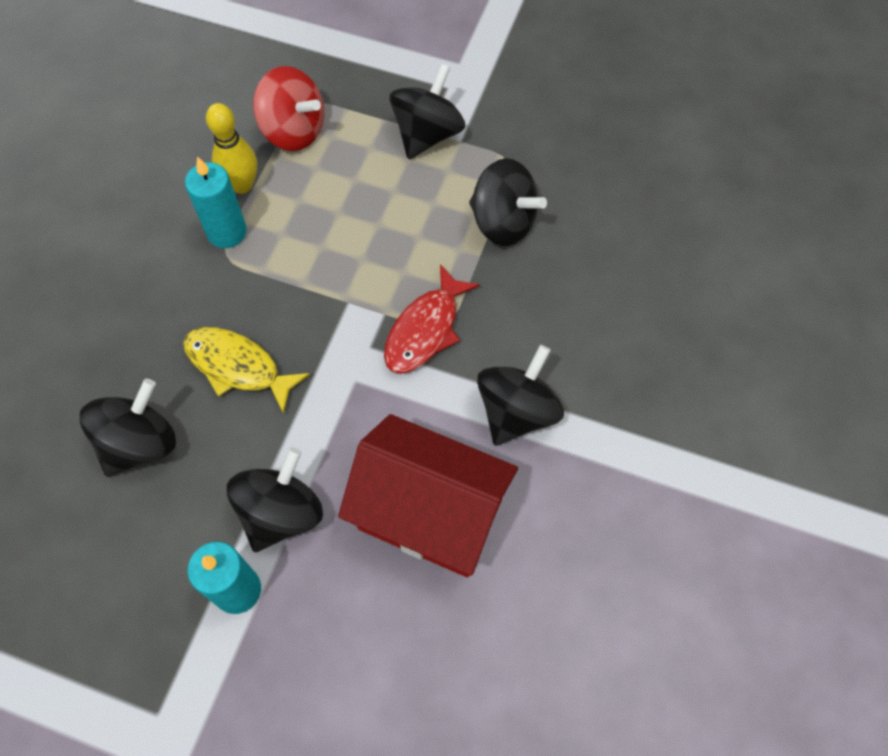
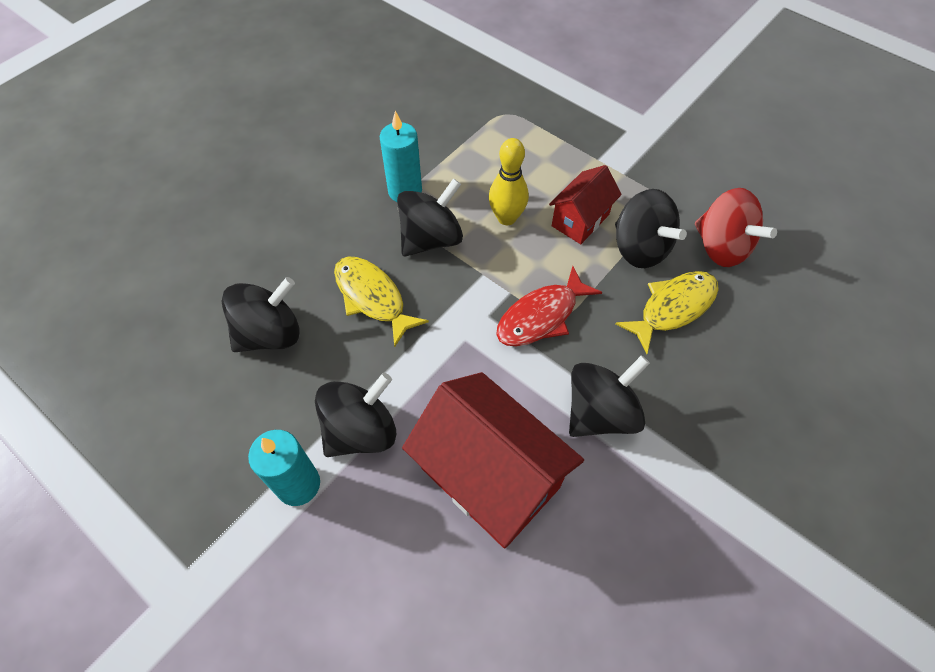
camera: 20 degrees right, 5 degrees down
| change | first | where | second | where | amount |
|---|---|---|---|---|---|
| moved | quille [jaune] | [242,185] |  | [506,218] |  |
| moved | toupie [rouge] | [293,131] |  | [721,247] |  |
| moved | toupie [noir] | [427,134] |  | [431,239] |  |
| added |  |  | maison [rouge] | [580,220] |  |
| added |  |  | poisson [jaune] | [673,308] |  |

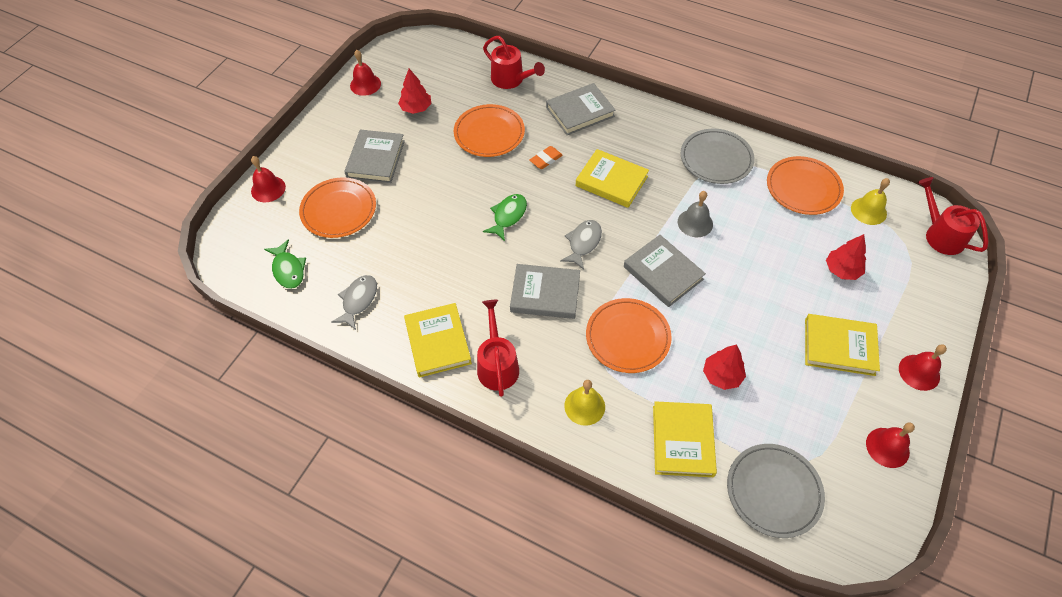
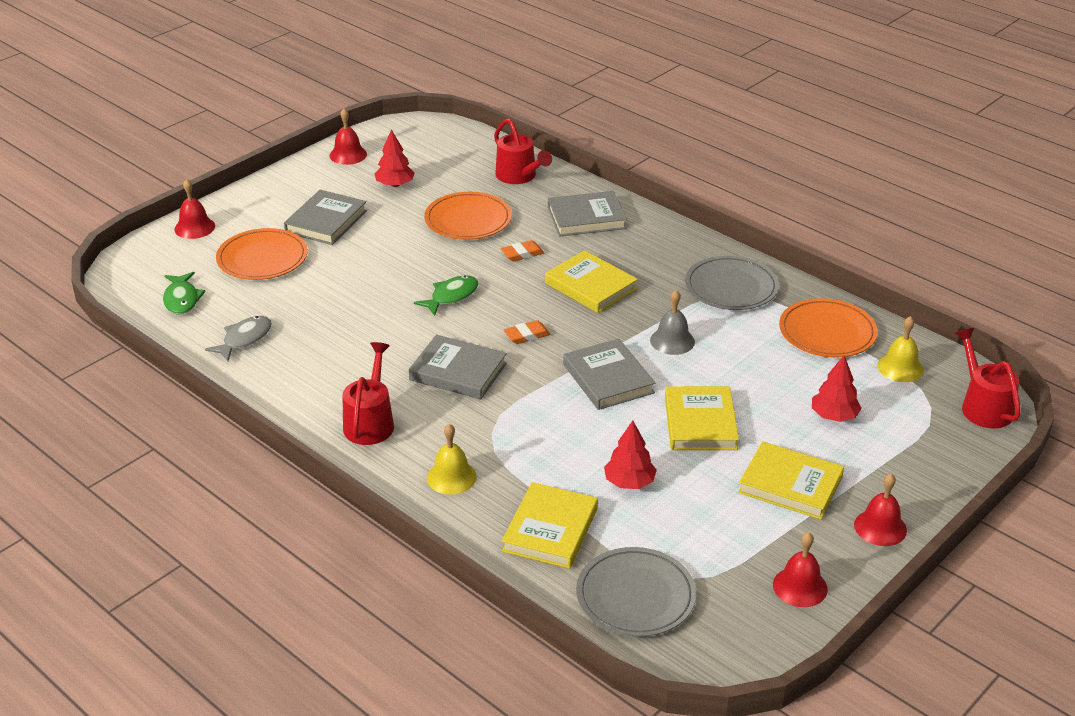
camera: 15 degrees right, 20 degrees down
| change | first | where | second | where | amount |
|---|---|---|---|---|---|
| moved | livre [jaune] | [438,342] |  | [700,423] |  |
| replaced | poisson [gris] | [583,243] | gomme [orange] | [527,335] |  |
| removed | assiette [orange] | [628,337] |  |  |  |

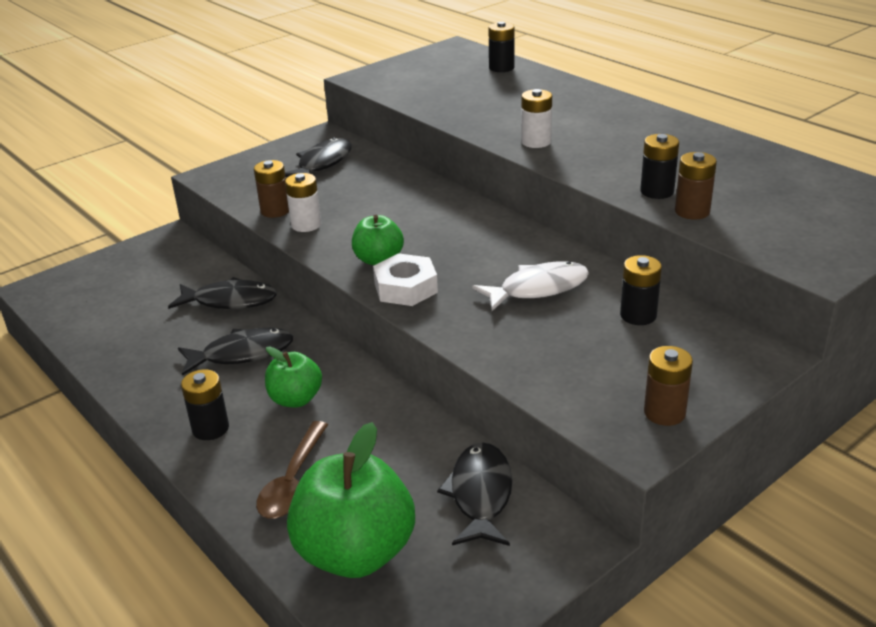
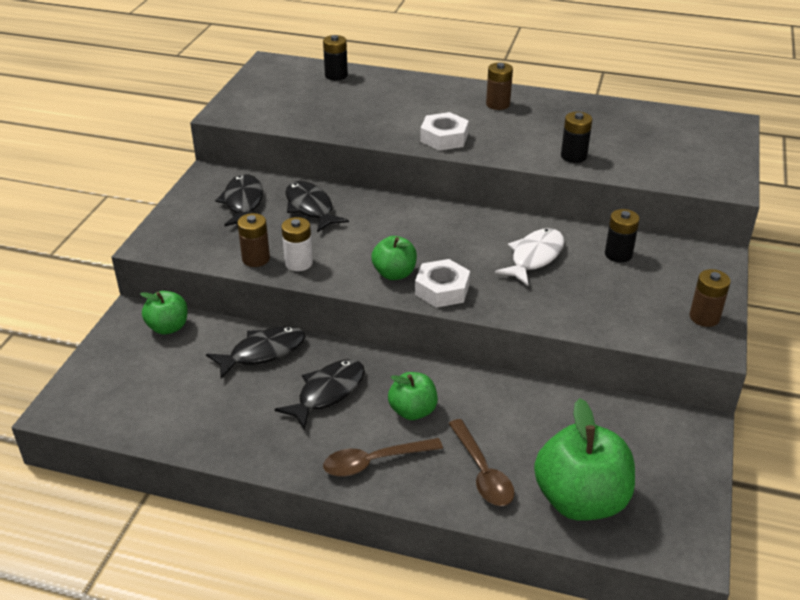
camera: 35 degrees left, 5 degrees up
| change | first | where | second | where | amount |
|---|---|---|---|---|---|
| replaced | pile [noir] | [210,428] | cuillère [marron] | [374,462] |  |
| moved | poisson [noir] | [480,495] |  | [311,208] |  |
| replaced | pile [blanc] | [536,142] | écrou [blanc] | [444,138] |  |
| moved | pile [marron] | [692,211] |  | [498,104] |  |
| added |  |  | pomme [vert] | [168,327] |  |

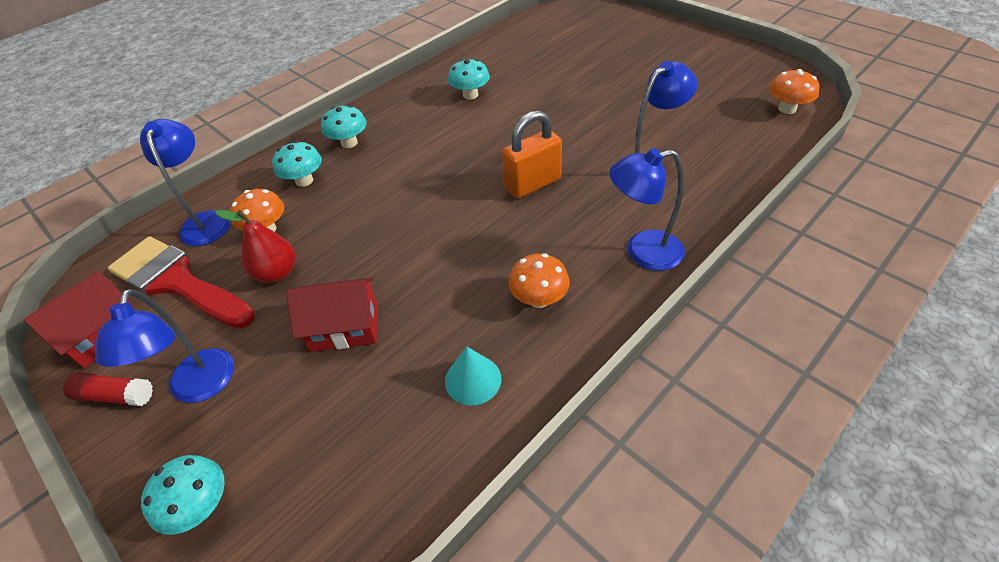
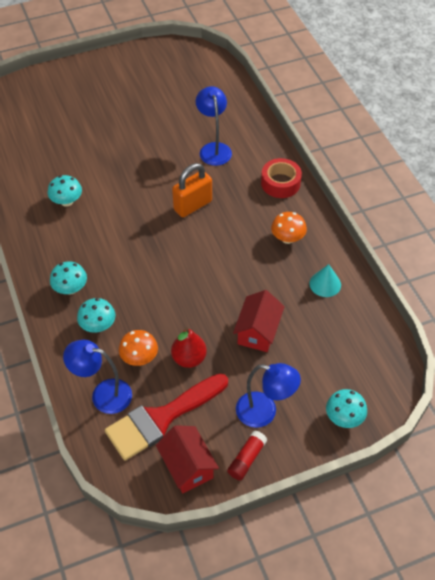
camera: 70 degrees left, 5 degrees up
| change | first | where | second | where | amount |
|---|---|---|---|---|---|
| turned | cadenas [orange] | [533,184] |  | [193,205] | 60 degrees clockwise |
| replaced | lampe [bleu] | [642,252] | ruban adhésif [rouge] | [280,183] |  |
| removed | champignon [orange] | [787,109] |  |  |  |

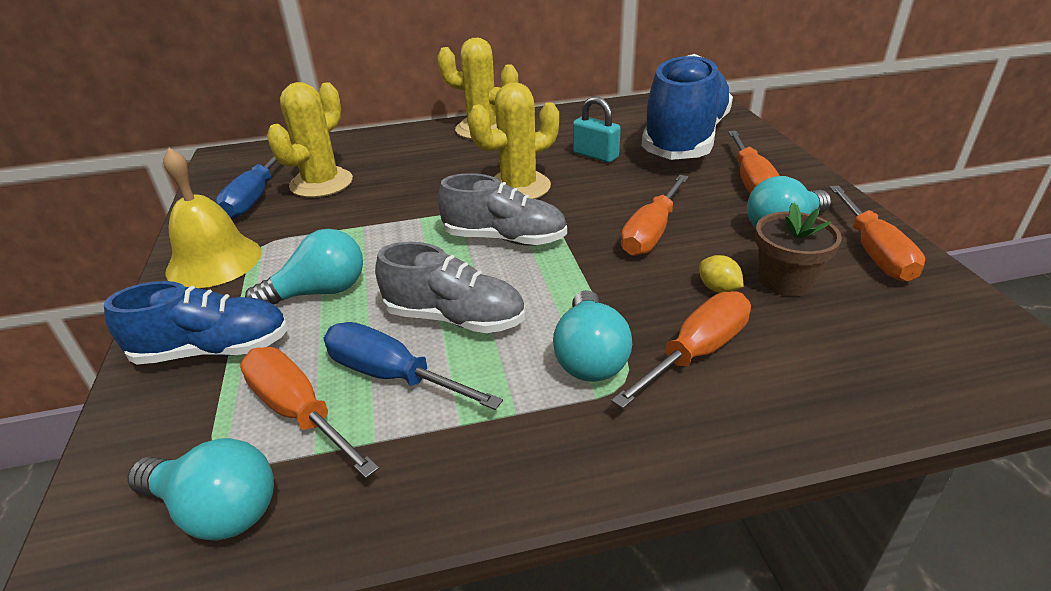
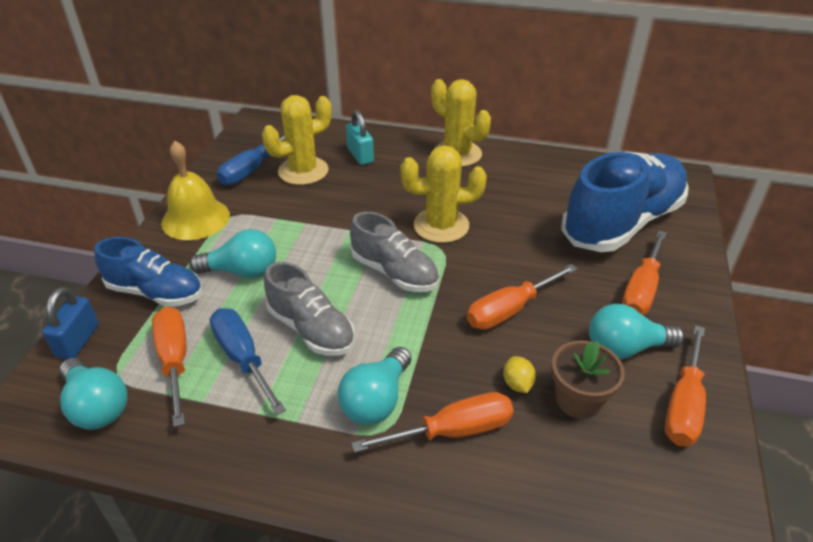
camera: 25 degrees right, 5 degrees up
| change | first | where | second | where | amount |
|---|---|---|---|---|---|
| moved | cadenas [turquoise] | [595,155] |  | [360,155] |  |
| added |  |  | cadenas [bleu] | [78,341] |  |

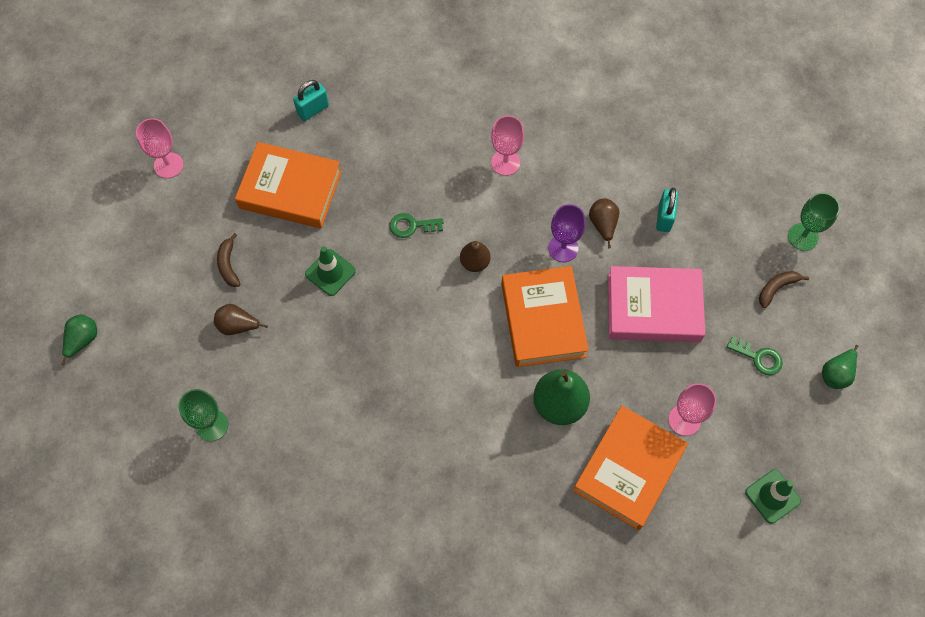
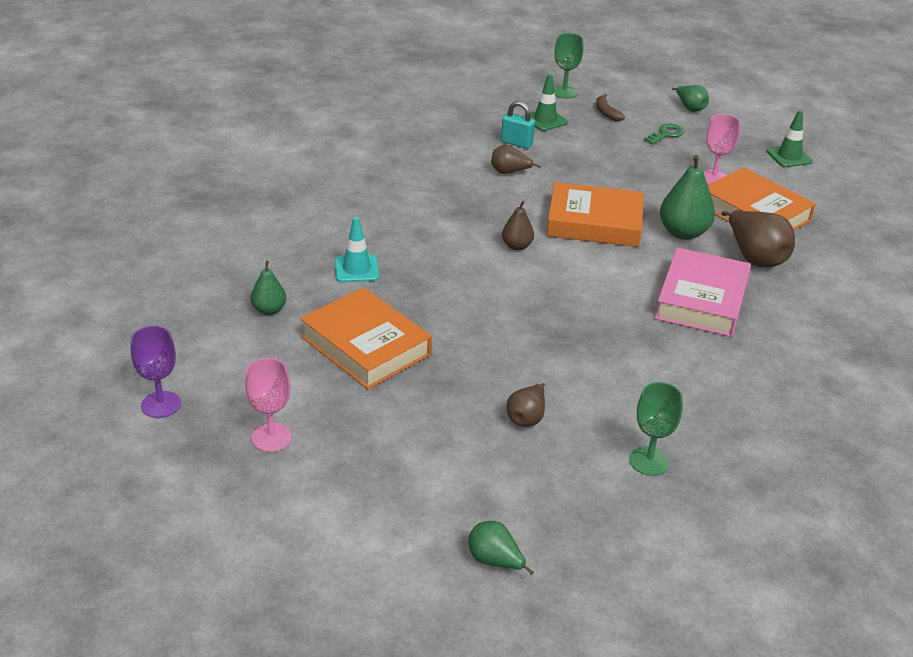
camera: 75 degrees left, 30 degrees down
| change | first | where | second | where | amount |
|---|---|---|---|---|---|
| removed | banane [marron] | [228,265] |  |  |  |
| turned | livre [orange] | [290,189] |  | [366,346] | 75 degrees counterclockwise |
| replaced | cadenas [turquoise] | [313,110] | poire [vert] | [269,310] |  |
| moved | cône de chantier [vert] | [330,272] |  | [545,120] |  |
| removed | clé [vert] | [412,226] |  |  |  |
| removed | verre à pied [rose] | [505,162] |  |  |  |
| moved | verre à pied [violet] | [563,248] |  | [161,404] |  |
| moved | livre [rose] | [653,308] |  | [701,300] |  |
| added |  |  | cône de chantier [turquoise] | [356,269] |  |
| added |  |  | poire [marron] | [755,257] |  |

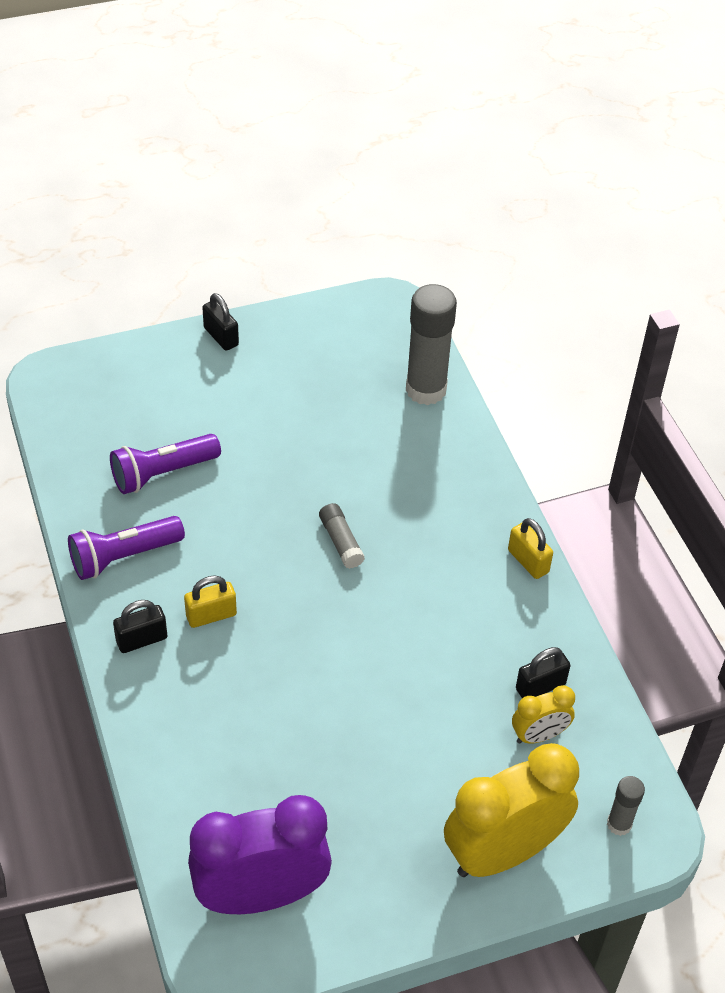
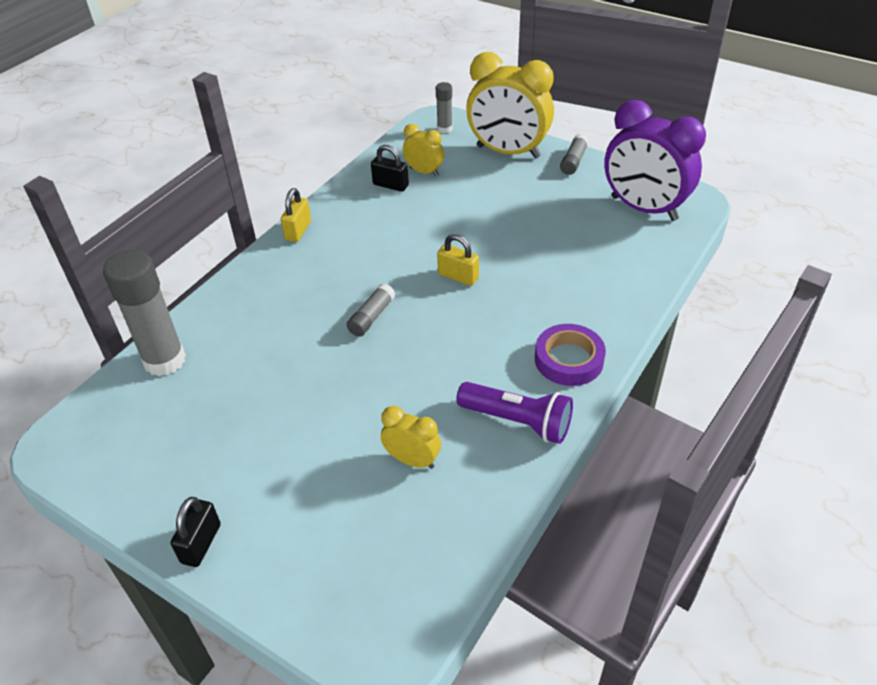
camera: 125 degrees left, 5 degrees down
| change | first | where | second | where | amount |
|---|---|---|---|---|---|
| replaced | lampe de poche [violet] | [163,473] | réveil [jaune] | [412,460] |  |
| replaced | cadenas [noir] | [141,639] | ruban adhésif [violet] | [569,360] |  |
| moved | cadenas [jaune] | [211,615] |  | [458,276] |  |
| added |  |  | bâton de colle [gris] | [573,161] |  |

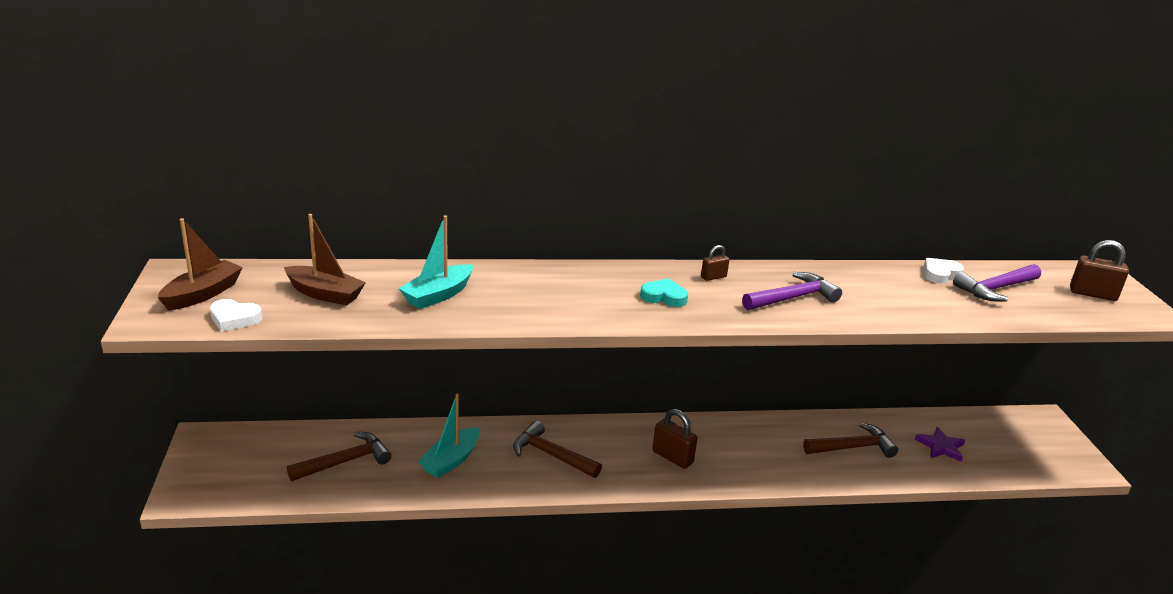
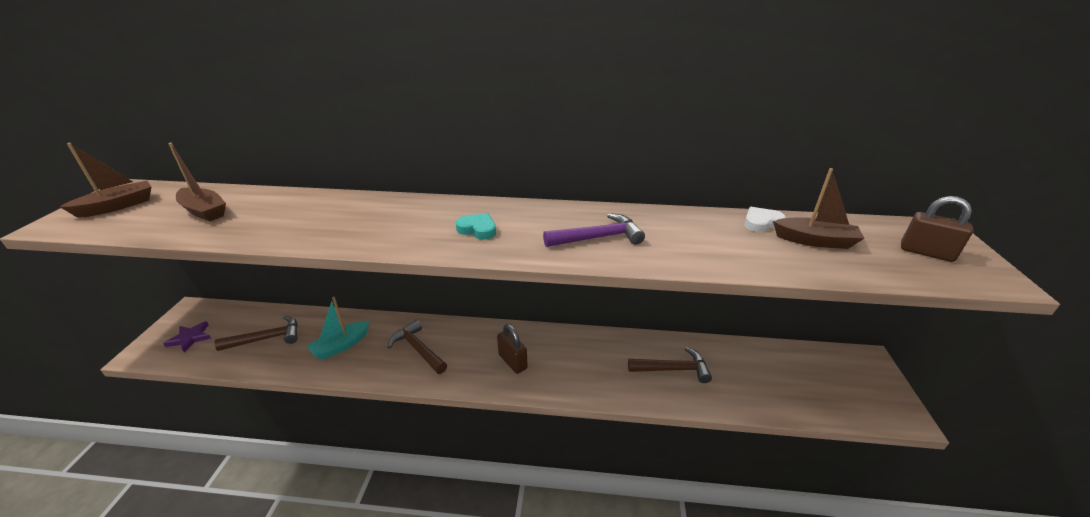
camera: 15 degrees right, 5 degrees up
| change | first | where | second | where | amount |
|---|---|---|---|---|---|
| removed | cœur [blanc] | [234,319] |  |  |  |
| removed | bateau [turquoise] | [438,295] |  |  |  |
| removed | cadenas [marron] | [713,277] |  |  |  |
| moved | étoile [violet] | [941,447] |  | [190,338] |  |
| replaced | marteau [violet] | [995,289] | bateau [marron] | [815,241] |  |

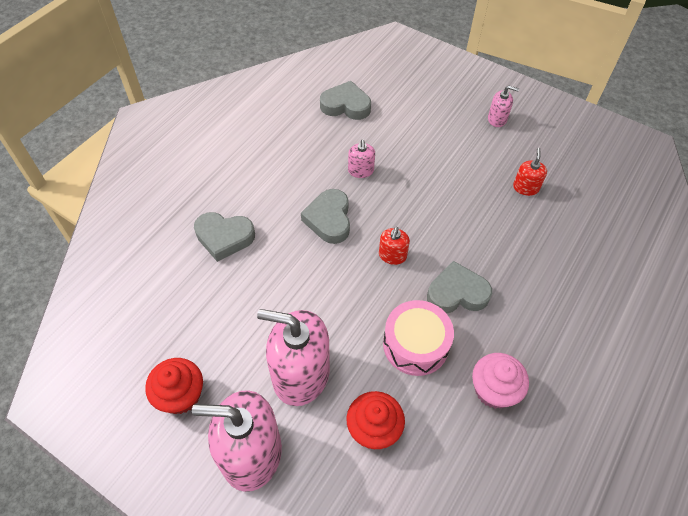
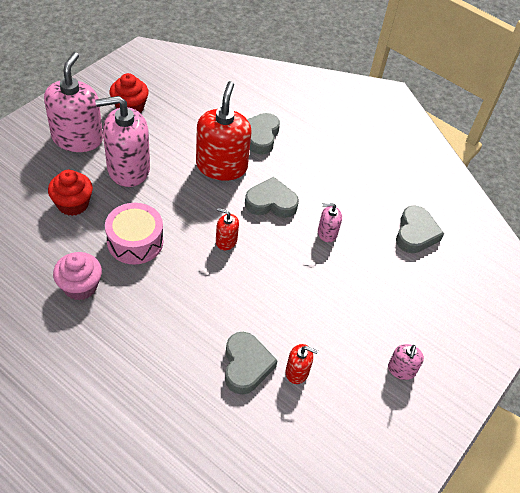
camera: 90 degrees right, 5 degrees down
| change | first | where | second | where | amount |
|---|---|---|---|---|---|
| turned | distributeur de savon [rose] | [301,374] |  | [128,169] | 120 degrees counterclockwise |
| moved | cœur [gris] | [457,293] |  | [246,365] |  |
| added |  |  | distributeur de savon [rouge] | [221,166] |  |

